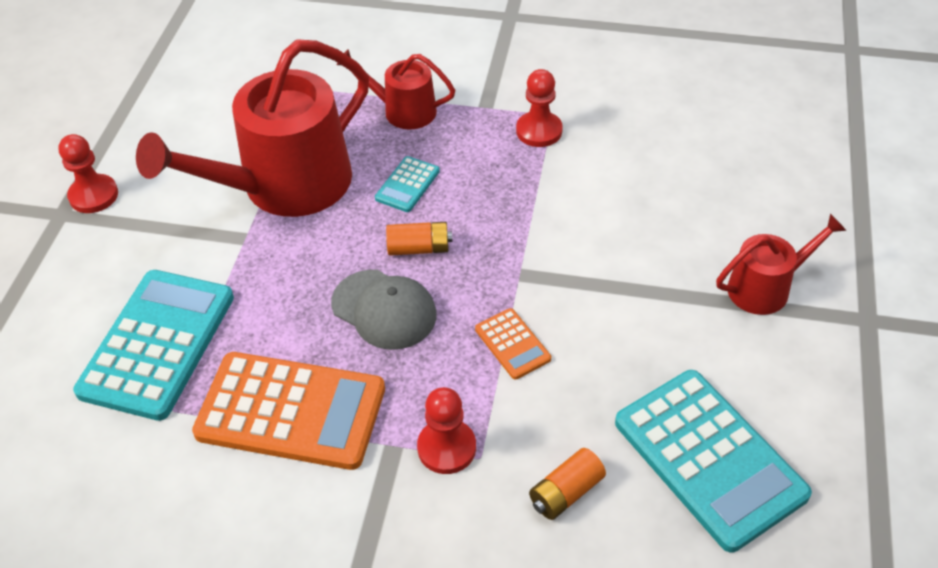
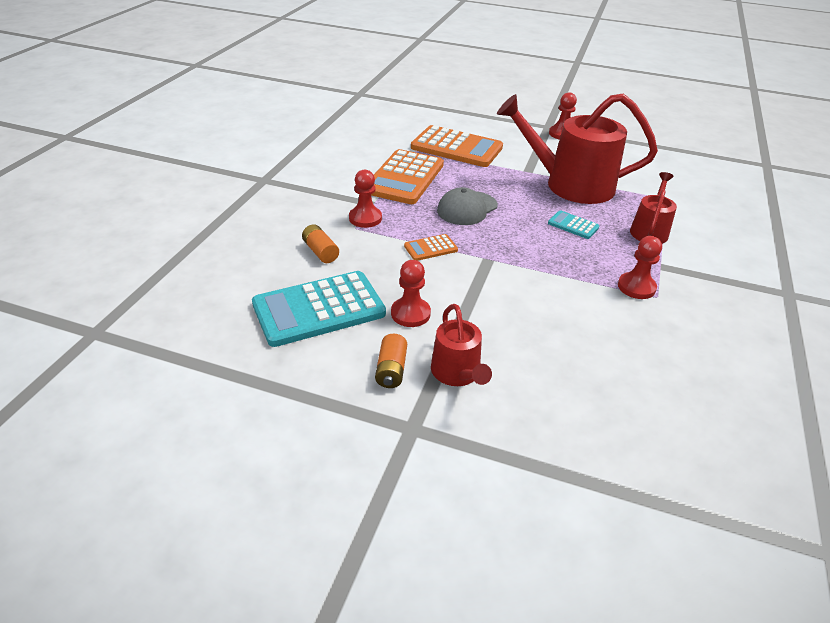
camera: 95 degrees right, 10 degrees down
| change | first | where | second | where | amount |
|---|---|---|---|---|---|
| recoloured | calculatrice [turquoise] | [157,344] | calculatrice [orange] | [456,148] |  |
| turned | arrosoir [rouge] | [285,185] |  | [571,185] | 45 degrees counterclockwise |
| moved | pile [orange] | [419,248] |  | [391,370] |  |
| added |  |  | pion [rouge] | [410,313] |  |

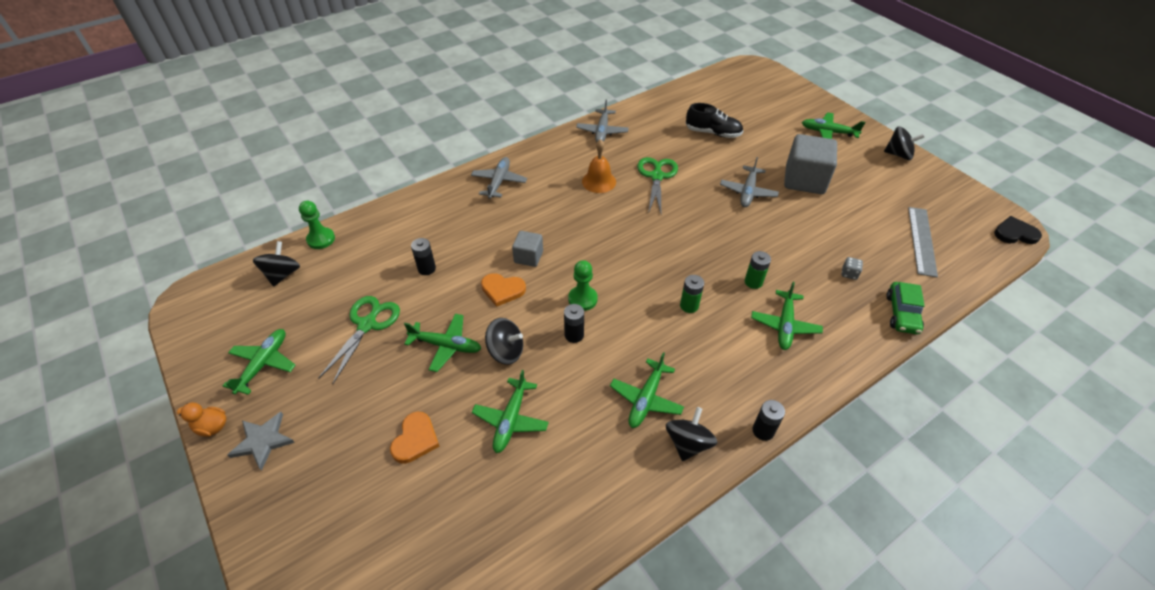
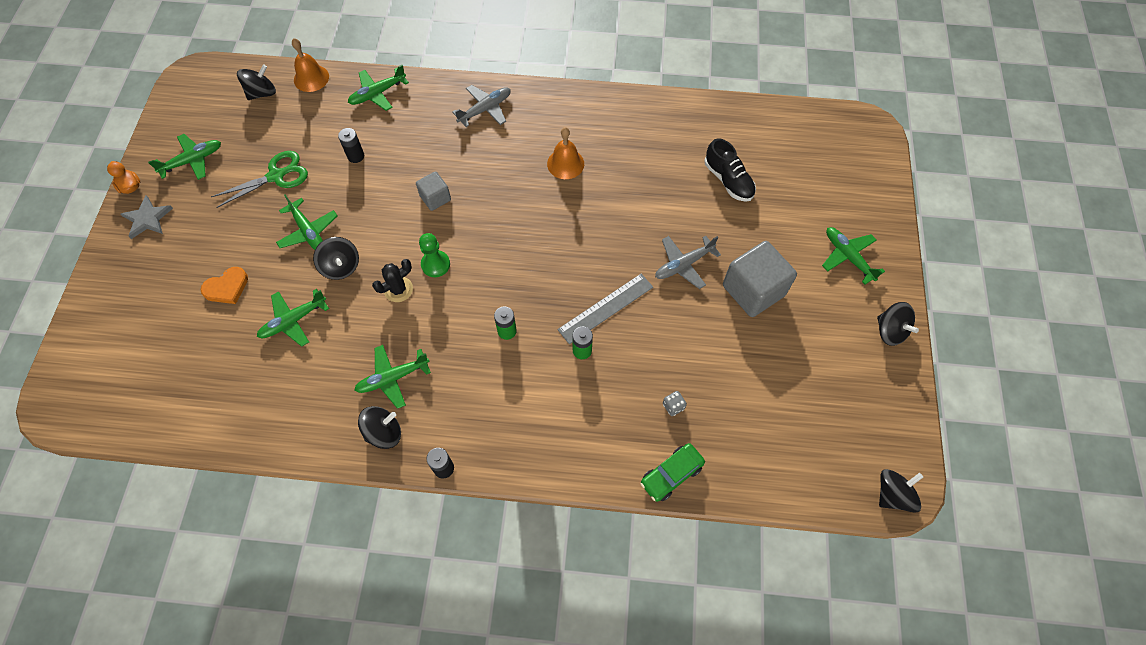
camera: 40 degrees right, 15 degrees up
| change | first | where | second | where | amount |
|---|---|---|---|---|---|
| replaced | pion [vert] | [321,239] | cloche [orange] | [311,78] |  |
| removed | cœur [orange] | [502,290] |  |  |  |
| replaced | pile [noir] | [574,335] | cactus [noir] | [398,289] |  |
| removed | avion [gris] | [602,131] |  |  |  |
| removed | ciseaux [vert] | [656,176] |  |  |  |
| moved | avion [vert] | [785,325] |  | [378,93] |  |
| moved | règle [gris] | [921,240] |  | [605,308] |  |
| replaced | cœur [noir] | [1015,233] | toupie [noir] | [892,494] |  |

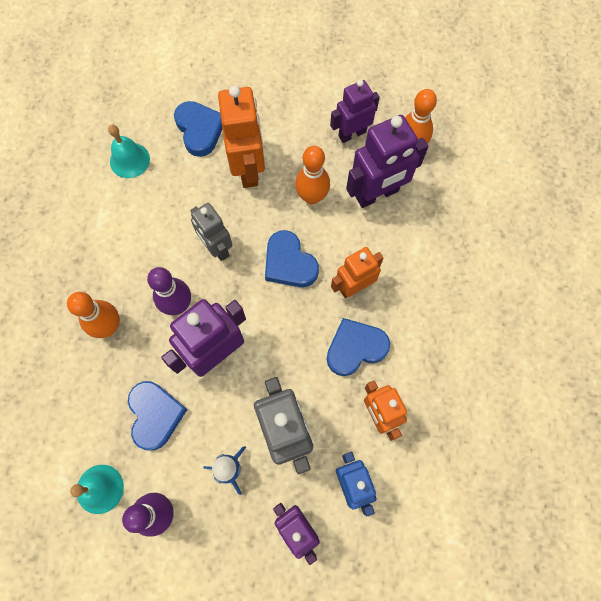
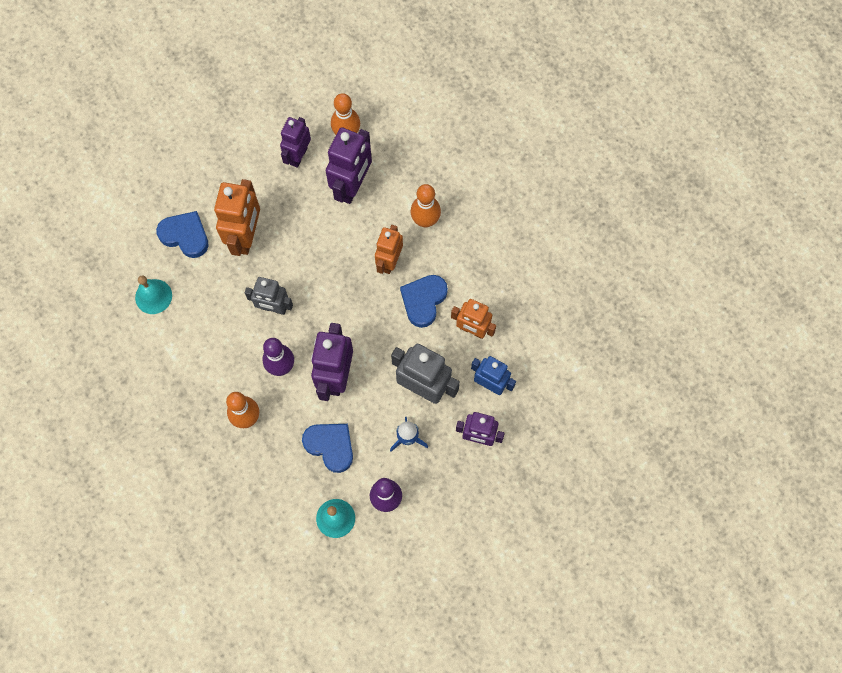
camera: 40 degrees left, 0 degrees up
| change | first | where | second | where | amount |
|---|---|---|---|---|---|
| turned | robot [orange] | [248,168] |  | [246,236] | 60 degrees clockwise |
| removed | cœur [bleu] | [289,263] |  |  |  |
| moved | quille [orange] | [312,197] |  | [425,220] |  |

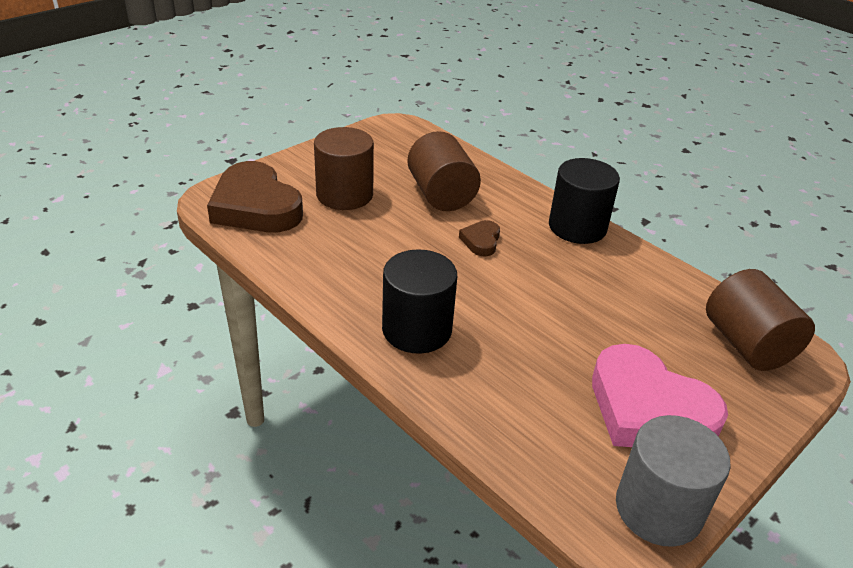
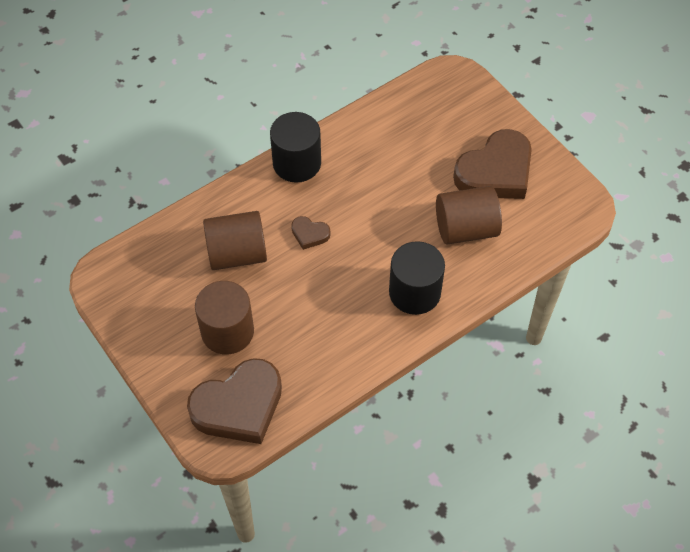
camera: 80 degrees left, 20 degrees up
| change | first | where | second | where | amount |
|---|---|---|---|---|---|
| recoloured | cœur [rose] | [648,409] | cœur [marron] | [495,172] |  |
| removed | cylindre [gris] | [658,509] |  |  |  |
| moved | cylindre [marron] | [747,344] |  | [466,229] |  |

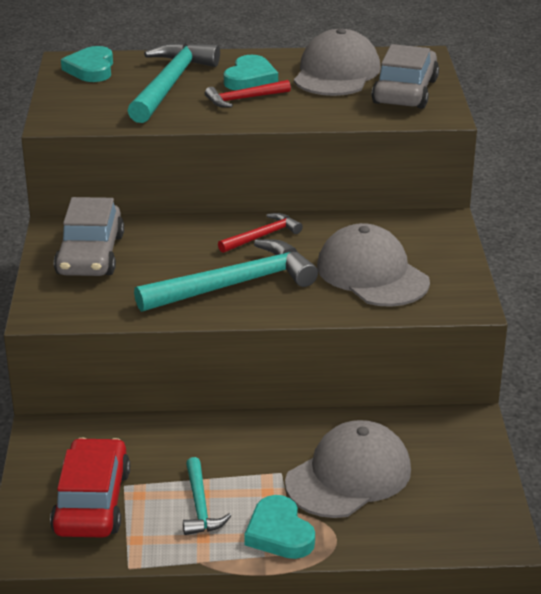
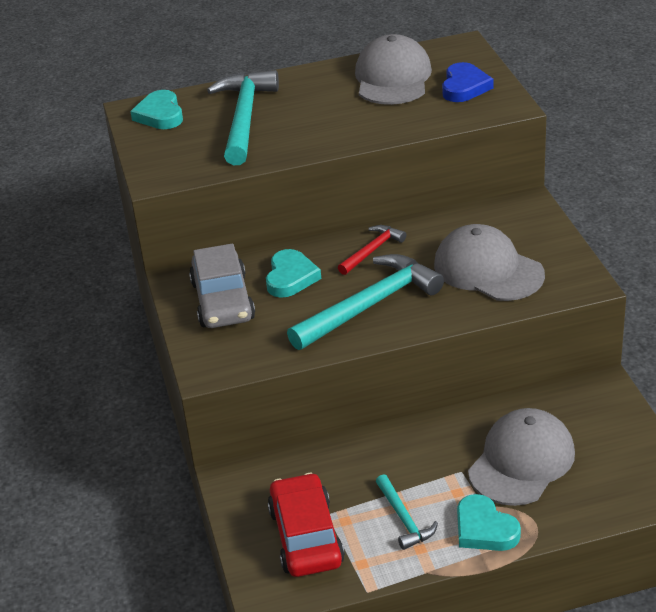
camera: 10 degrees left, 5 degrees up
| change | first | where | second | where | amount |
|---|---|---|---|---|---|
| removed | marteau [rouge] | [244,99] |  |  |  |
| moved | cœur [turquoise] | [250,78] |  | [290,277] |  |
| replaced | voiture [gris] | [405,91] | cœur [bleu] | [464,87] |  |

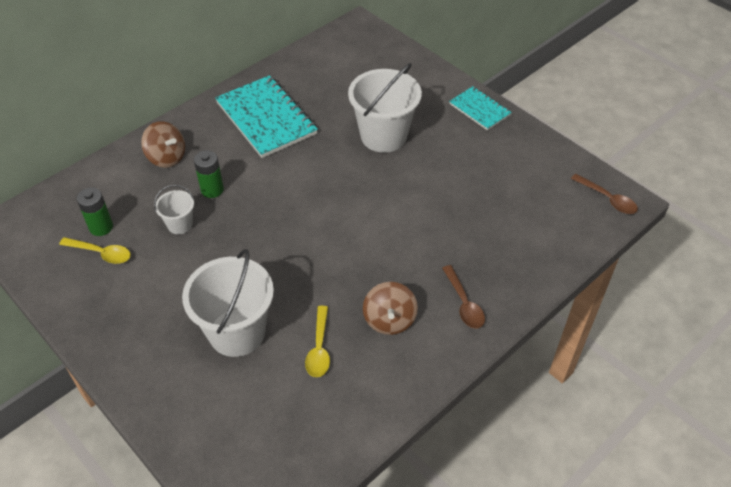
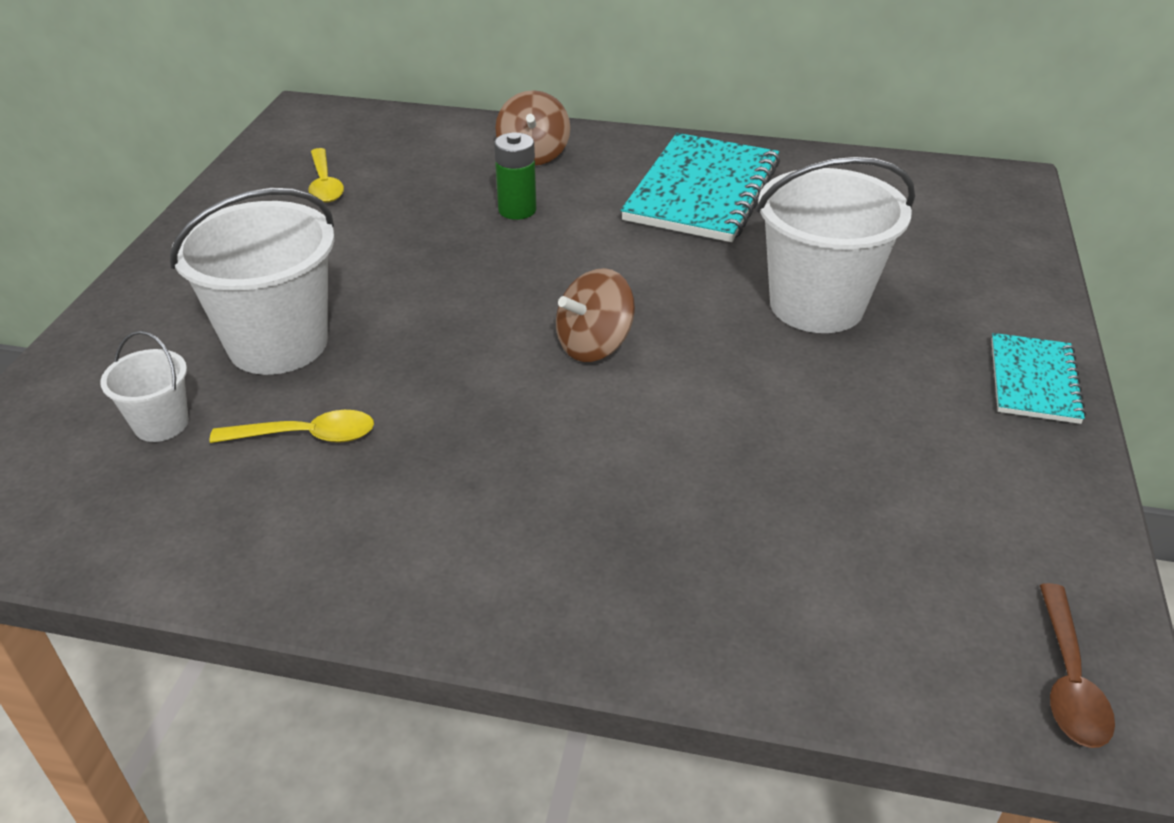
camera: 55 degrees right, 10 degrees down
| change | first | where | second | where | amount |
|---|---|---|---|---|---|
| removed | pile [vert] | [101,227] |  |  |  |
| moved | seau [blanc] | [180,224] |  | [161,424] |  |
| turned | cuillère [jaune] | [319,348] |  | [306,436] | 150 degrees counterclockwise |
| moved | toupie [marron] | [389,320] |  | [594,345] |  |
| removed | cuillère [marron] | [464,303] |  |  |  |

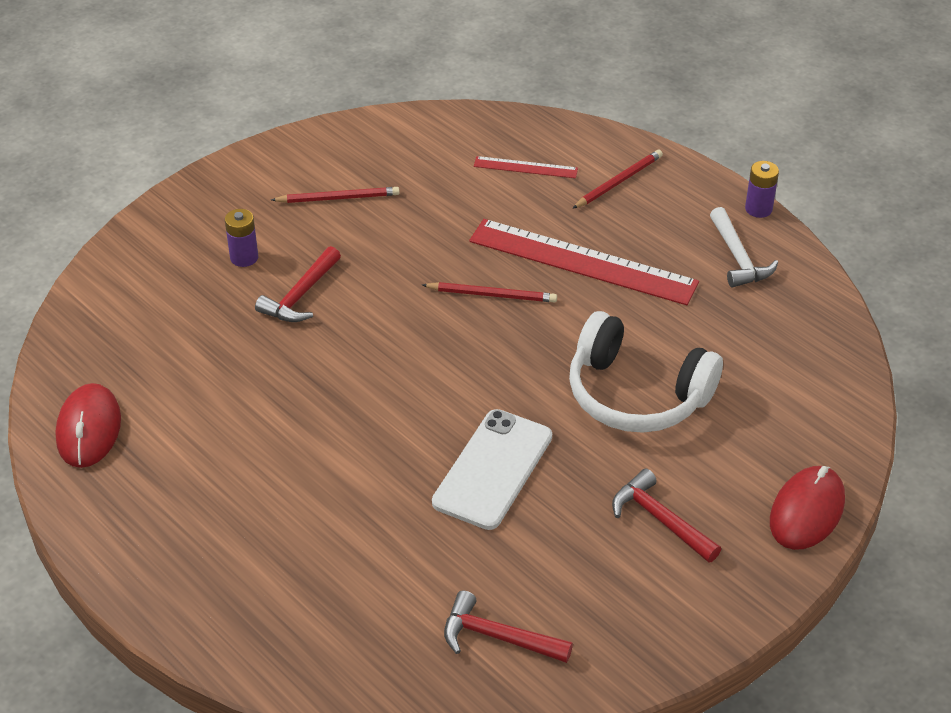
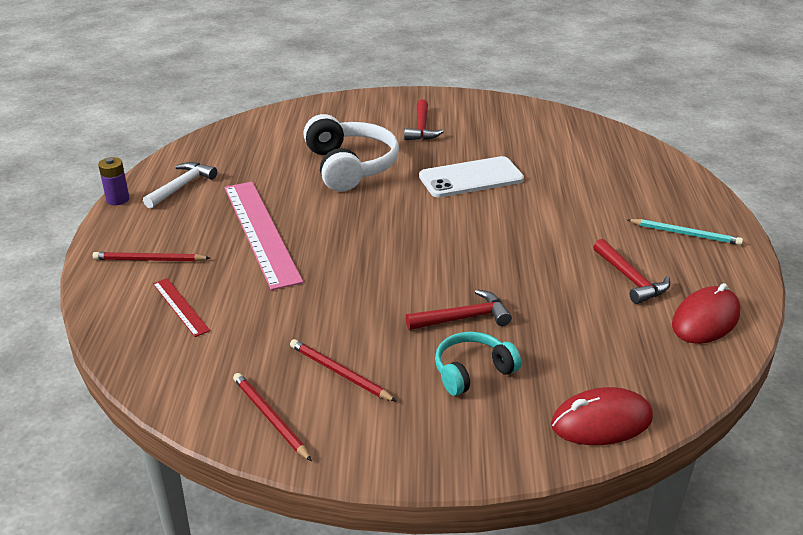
camera: 135 degrees left, 10 degrees down
| change | first | where | second | where | amount |
|---|---|---|---|---|---|
| replaced | pile [violet] | [244,257] | casque audio [turquoise] | [472,371] |  |
| moved | crayon [rouge] | [492,295] |  | [270,417] |  |
| moved | marteau [rouge] | [498,637] |  | [630,279] |  |
| recoloured | règle [rouge] | [582,262] | règle [rose] | [261,232] |  |
| moved | souris [rouge] | [806,511] |  | [601,422] |  |
| added |  |  | crayon [turquoise] | [685,234] |  |

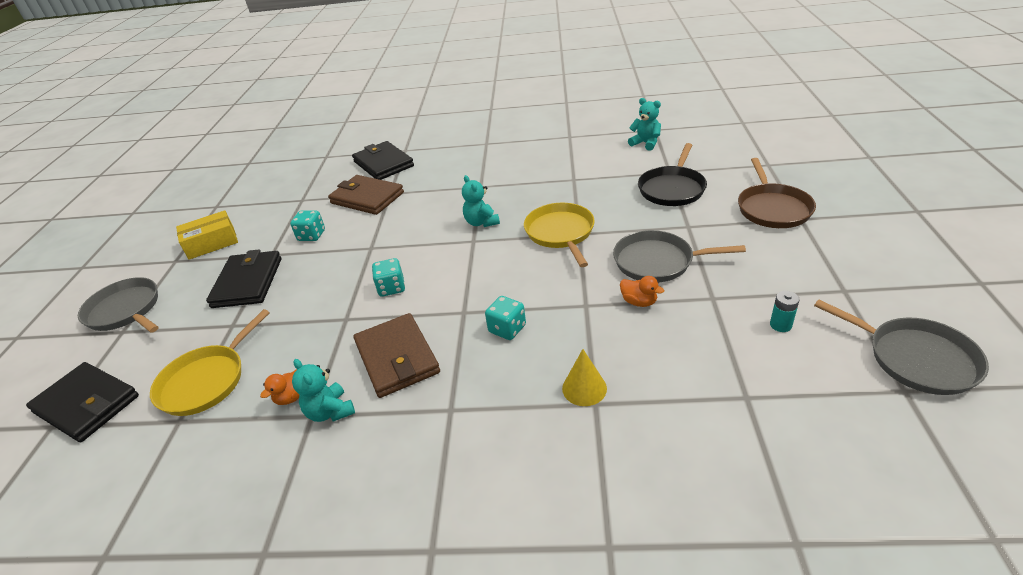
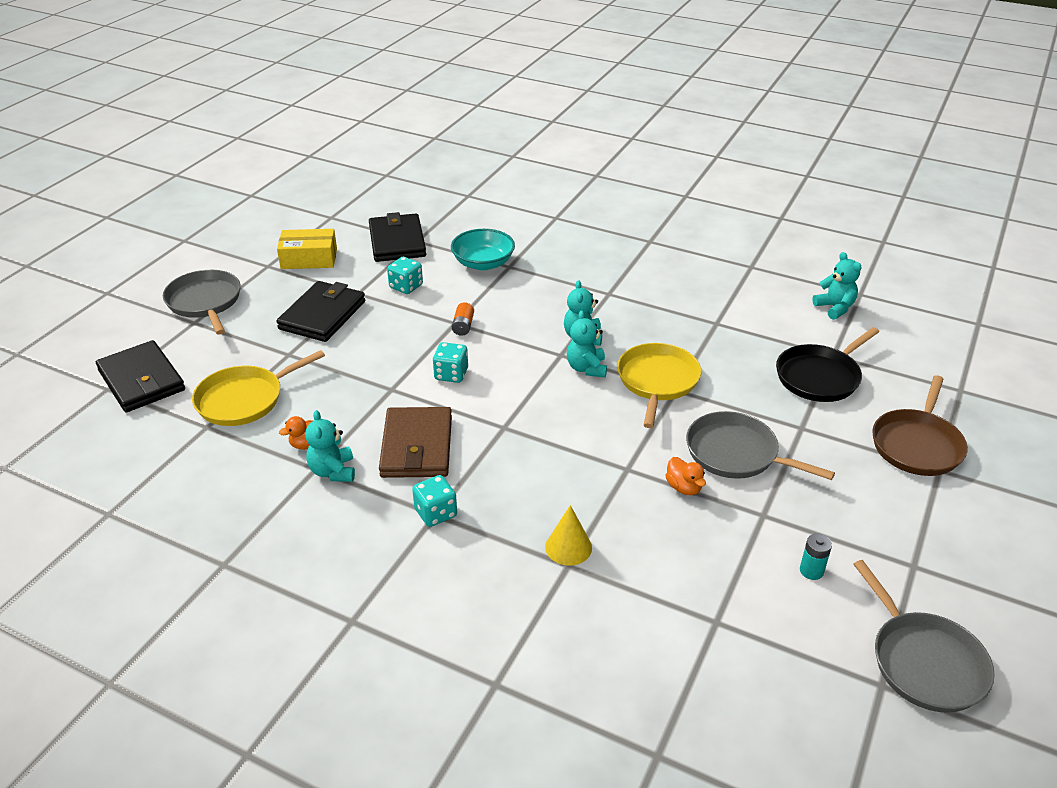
camera: 20 degrees right, 0 degrees up
| change | first | where | second | where | amount |
|---|---|---|---|---|---|
| replaced | portefeuille [marron] | [367,198] | bol [turquoise] | [483,263] |  |
| moved | portefeuille [noir] | [383,164] |  | [397,241] |  |
| moved | dé [turquoise] | [507,329] |  | [436,513] |  |
| added |  |  | pile [orange] | [463,326] |  |
| added |  |  | ours en peluche [turquoise] | [586,368] |  |

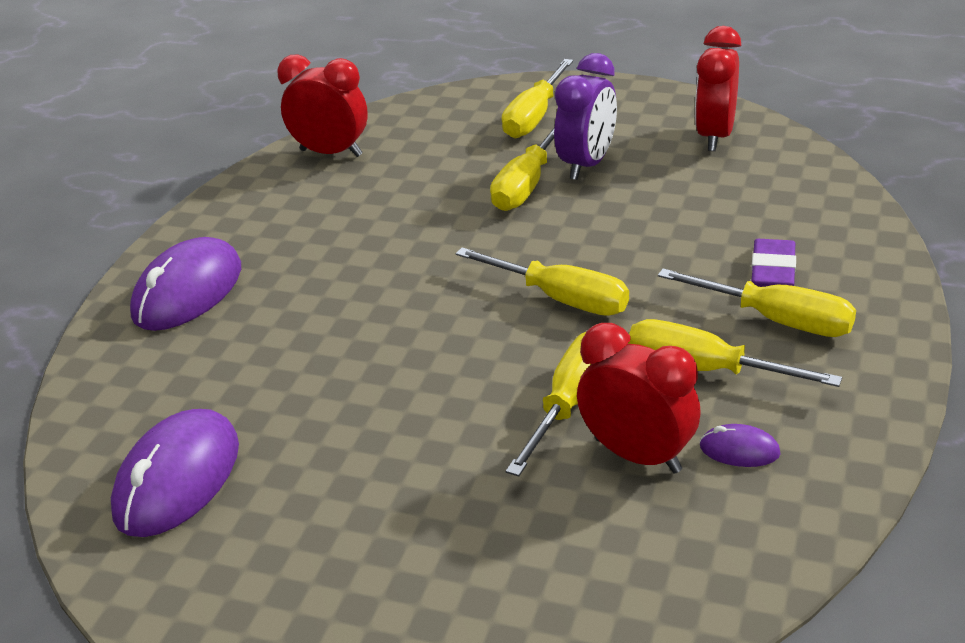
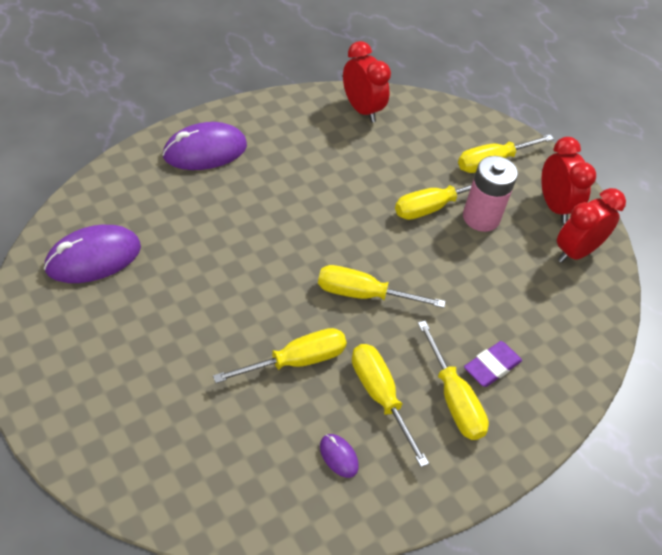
camera: 30 degrees right, 15 degrees up
| change | first | where | second | where | amount |
|---|---|---|---|---|---|
| turned | tournevis [jaune] | [560,299] |  | [364,294] | 120 degrees clockwise |
| replaced | réveil [violet] | [587,164] | pile [rose] | [481,217] |  |
| moved | réveil [rouge] | [637,455] |  | [554,206] |  |

